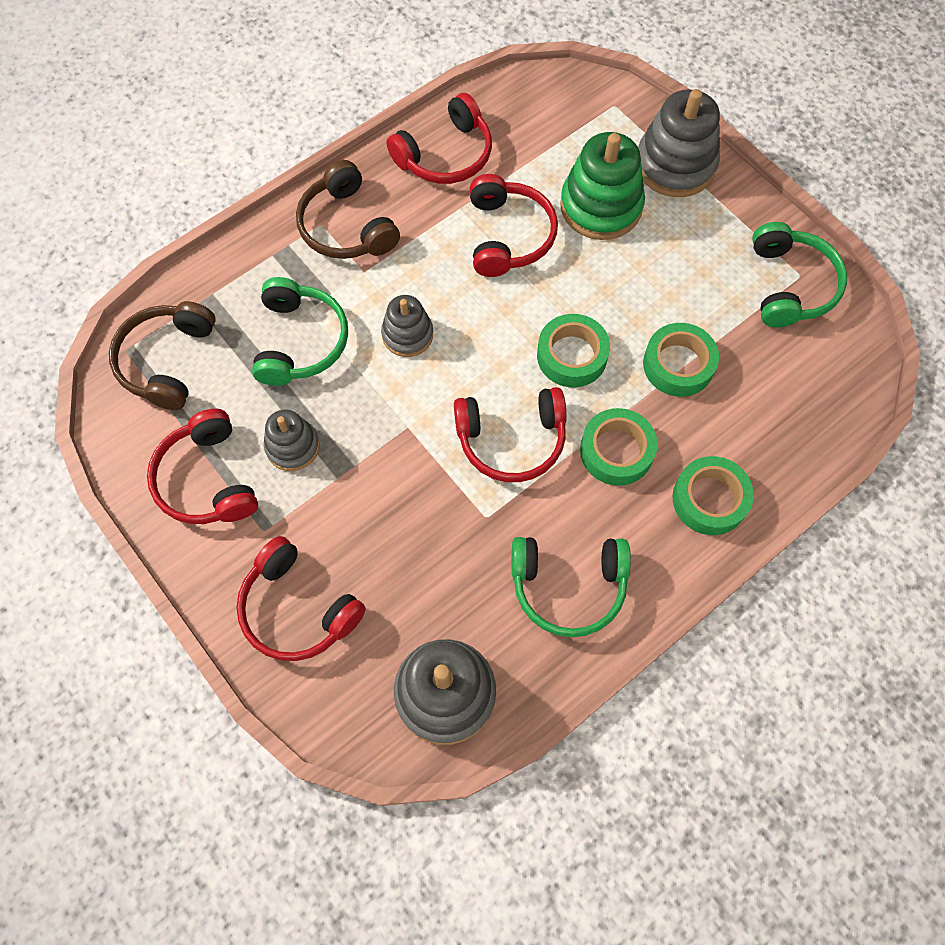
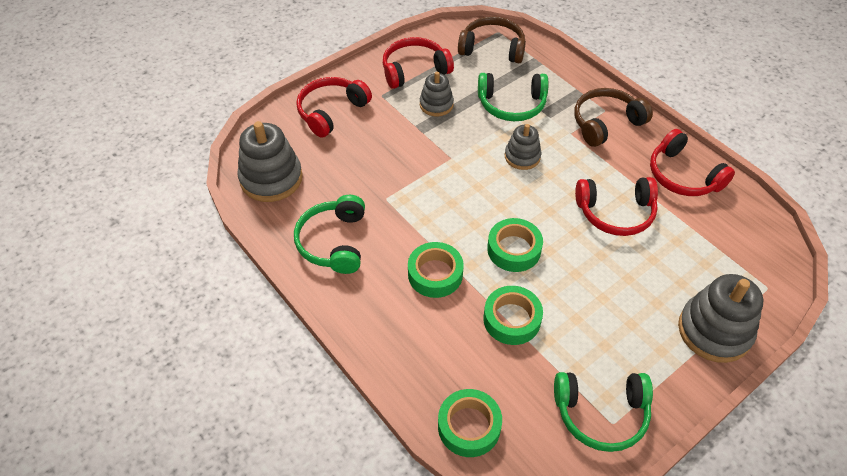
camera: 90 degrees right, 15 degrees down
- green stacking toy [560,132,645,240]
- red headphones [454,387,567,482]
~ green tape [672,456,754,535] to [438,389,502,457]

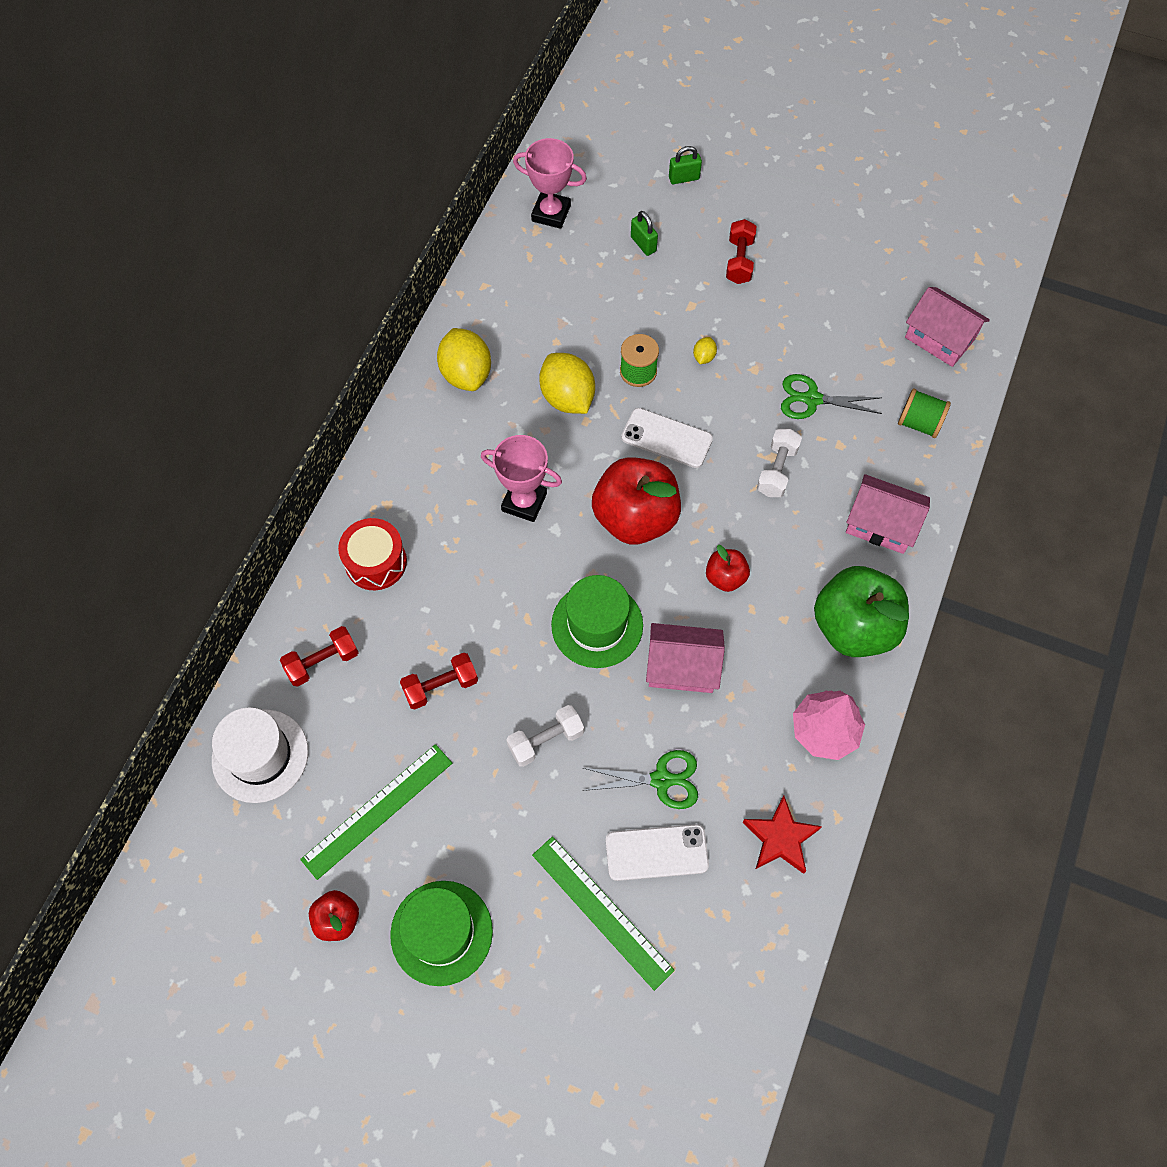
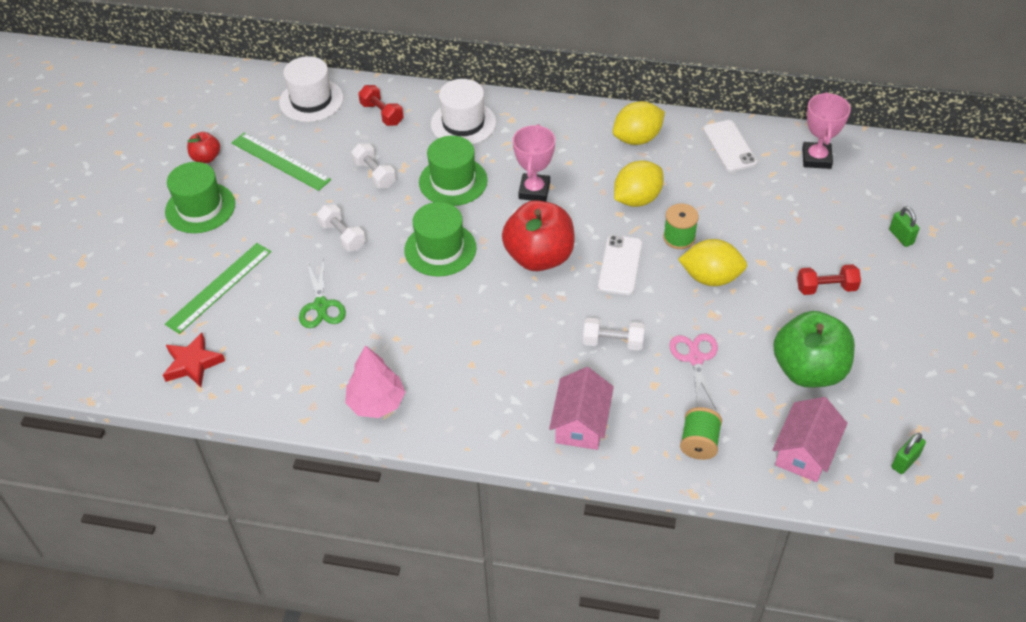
camera: 80 degrees right, 15 degrees down
~ green padlock [631,211,658,256] to [892,433,926,474]
~ yellow lemon [693,337,717,364] = [678,239,747,286] x2.26
~ green scissors [781,374,882,419] to pink scissors [669,334,718,409]
~ red drum [338,518,407,590] to white hat [431,79,496,145]
- red apple [706,545,750,592]
~ green apple [814,566,909,657] to [773,311,855,388]
- pink house [646,623,725,693]
~ red dumbbell [400,653,478,709] to white dumbbell [351,143,396,188]
~ red star [743,796,822,874] to [163,333,225,387]
~ white phone [606,824,709,881] to [703,120,757,172]
+ green hat [419,136,488,206]

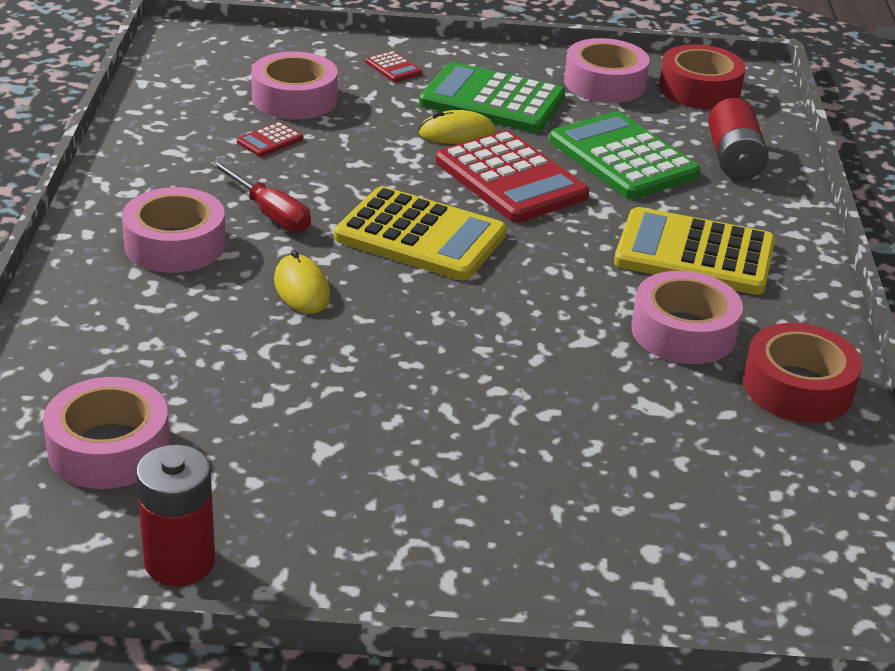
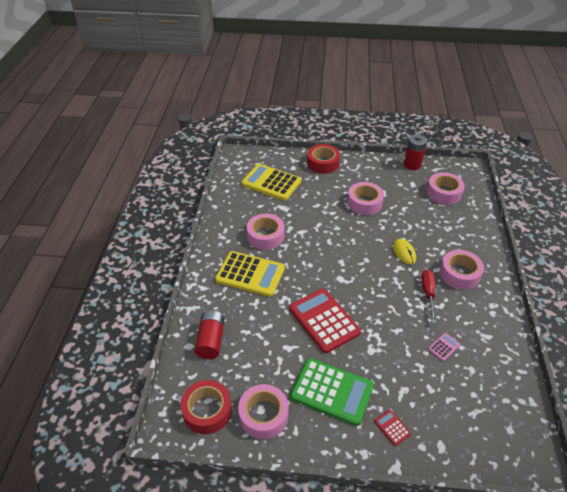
camera: 175 degrees left, 10 degrees up
~ pink tape [251,51,338,119] to [347,182,384,215]
- yellow mouse [418,110,496,144]
- green calculator [549,112,701,199]
~ red calculator [237,122,303,157] to pink calculator [428,333,460,361]
~ red screwdriver [210,160,311,232] = [422,269,436,323] 45 degrees clockwise
~ yellow calculator [334,186,507,280] to [242,164,301,201]
~ red tape [743,323,862,423] to [307,144,340,174]

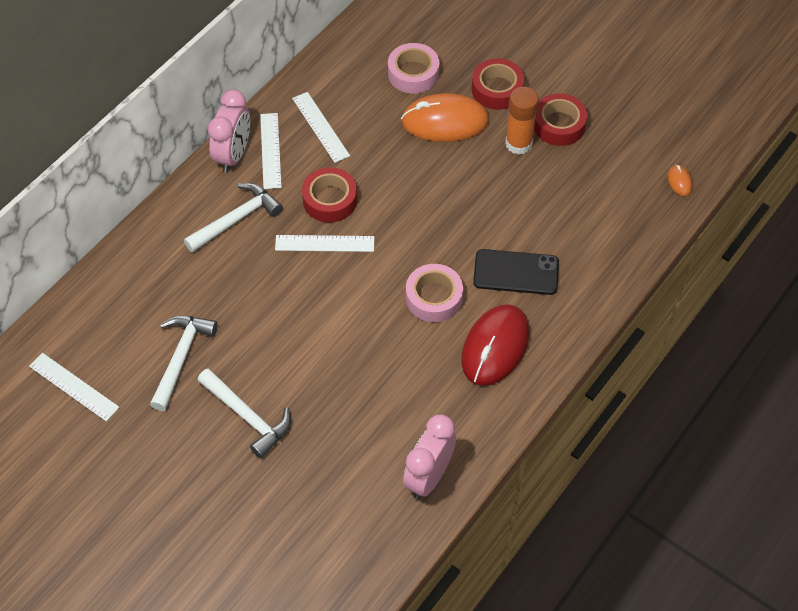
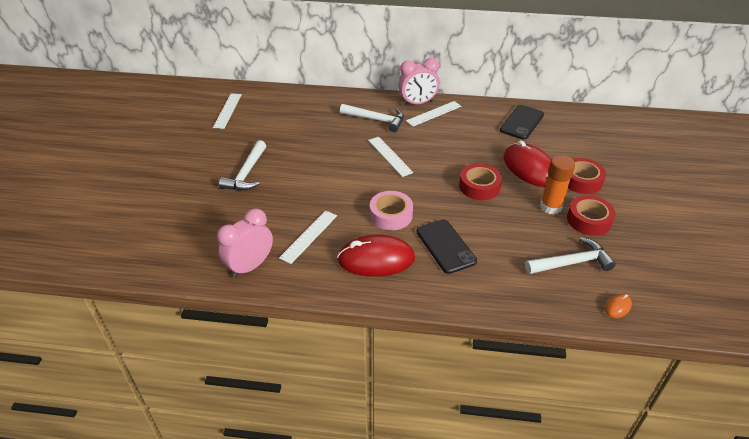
camera: 60 degrees right, 15 degrees down
- pink tape [388,43,439,94]
~ white ruler [292,92,350,163] to [279,211,337,264]
~ orange mouse [401,93,489,142] to red mouse [503,141,551,187]
~ red tape [302,167,357,223] to [459,164,502,200]
~ white hammer [150,315,218,411] to [525,237,616,274]
~ pink clock [403,414,456,499] = [217,208,273,278] 45 degrees counterclockwise
+ black phone [500,105,544,140]

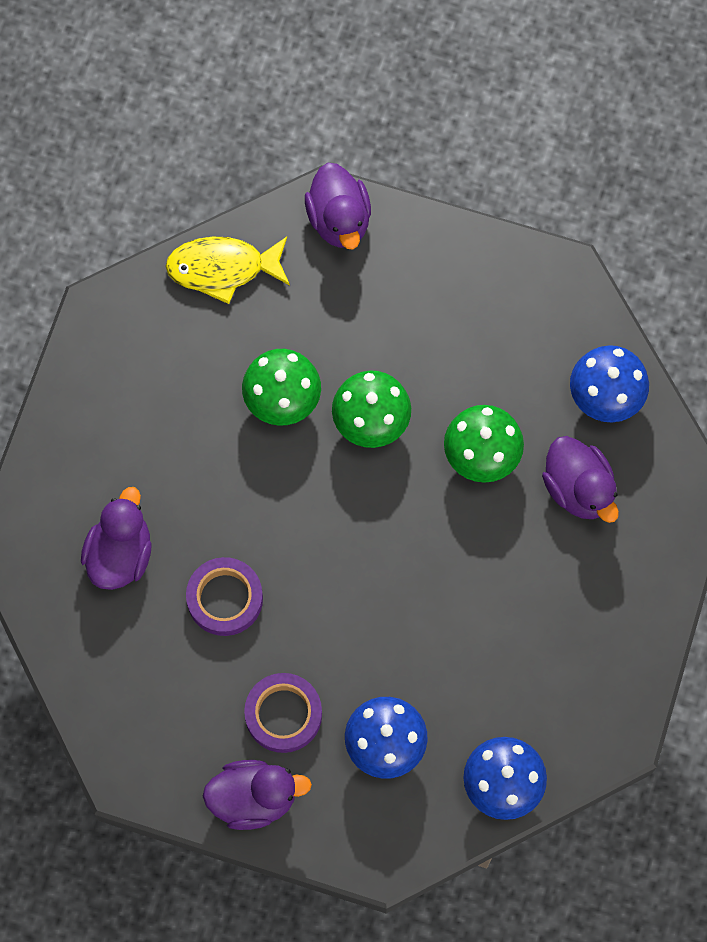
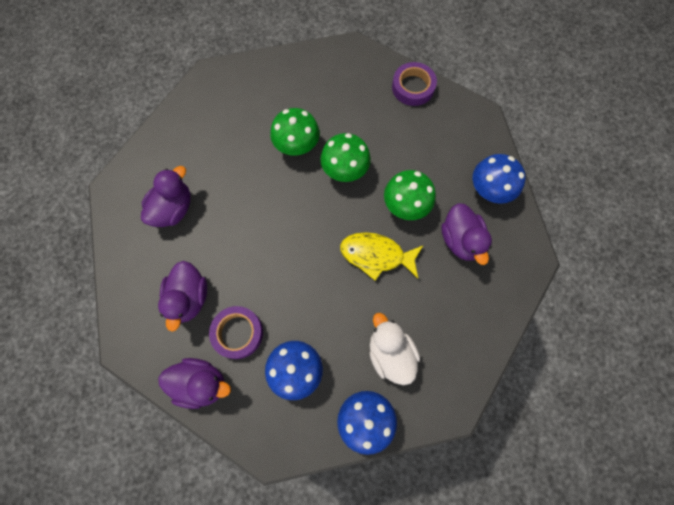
camera: 15 degrees right, 0 degrees up
~ purple duck [305,163,371,249] to [158,261,207,332]
~ yellow fish [165,237,290,304] to [340,232,423,281]
~ purple tape [186,557,263,636] to [392,62,437,106]
+ white duck [369,313,420,385]

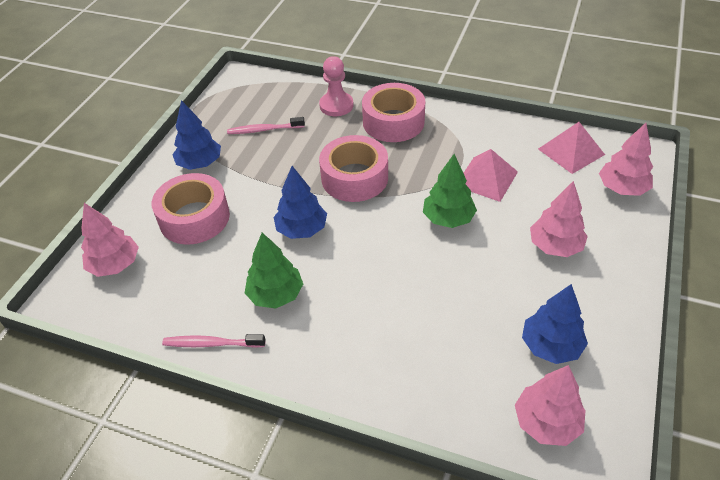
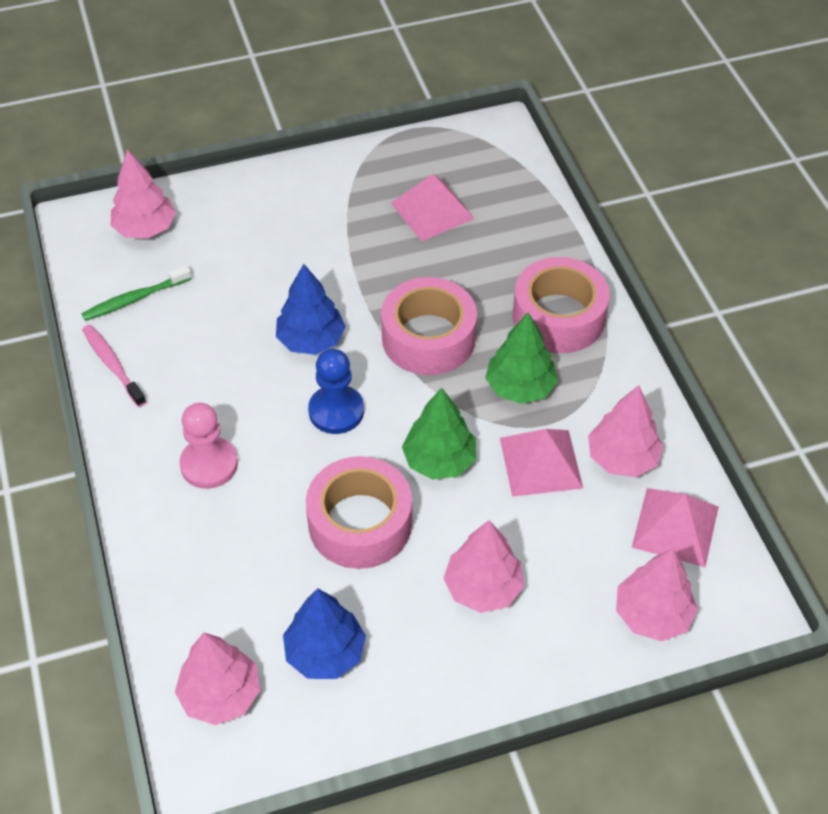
camera: 50 degrees right, 5 degrees up
~ pink pawn [319,56,354,116] to [179,403,238,489]
- blue tree [172,100,221,170]
~ pink toothbrush [227,117,305,134] to pink pyramid [391,174,475,241]
~ pink tape [152,173,230,245] to [306,456,412,569]
~ green tree [245,233,303,308] to [485,312,558,404]
+ green toothbrush [82,265,192,321]
+ blue pawn [308,349,364,434]
+ pink tree [588,385,663,477]

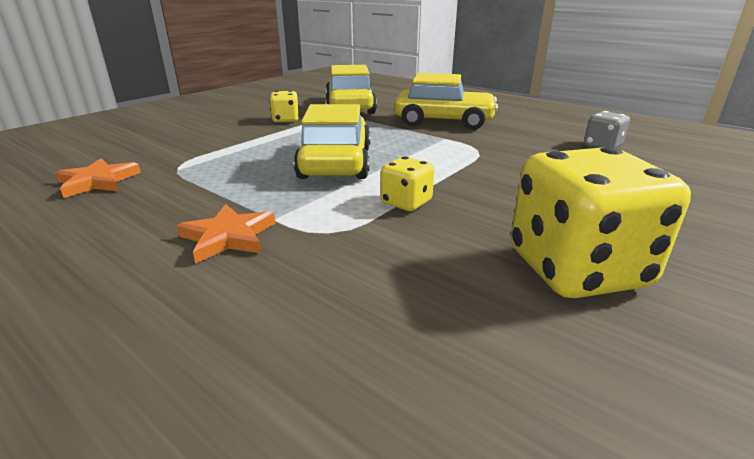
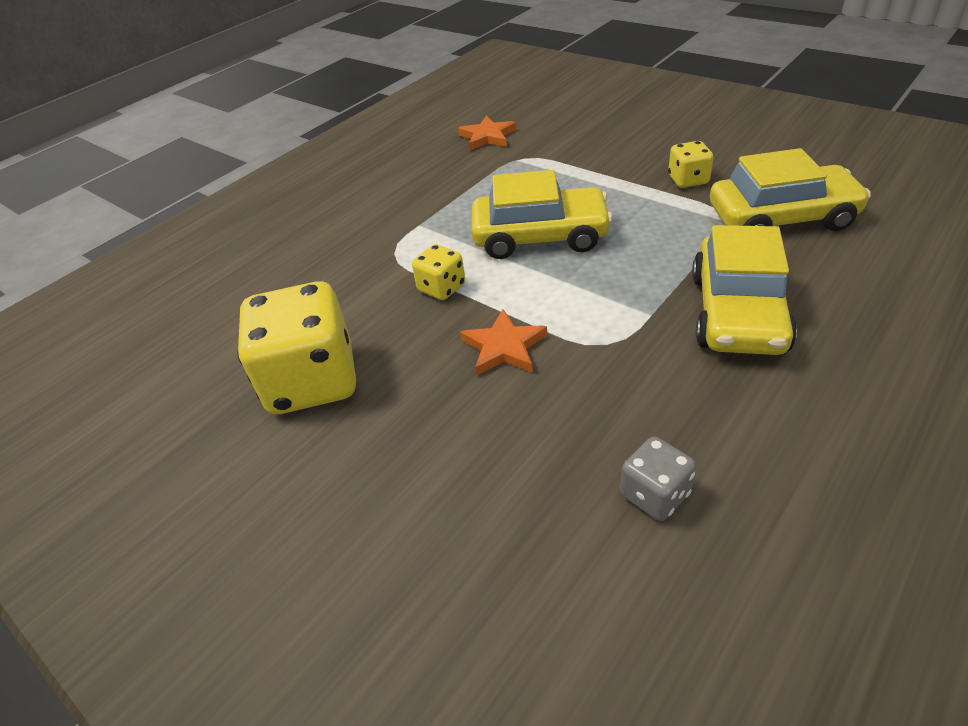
camera: 95 degrees right, 15 degrees up
~ orange star [176,204,275,264] to [460,309,547,376]

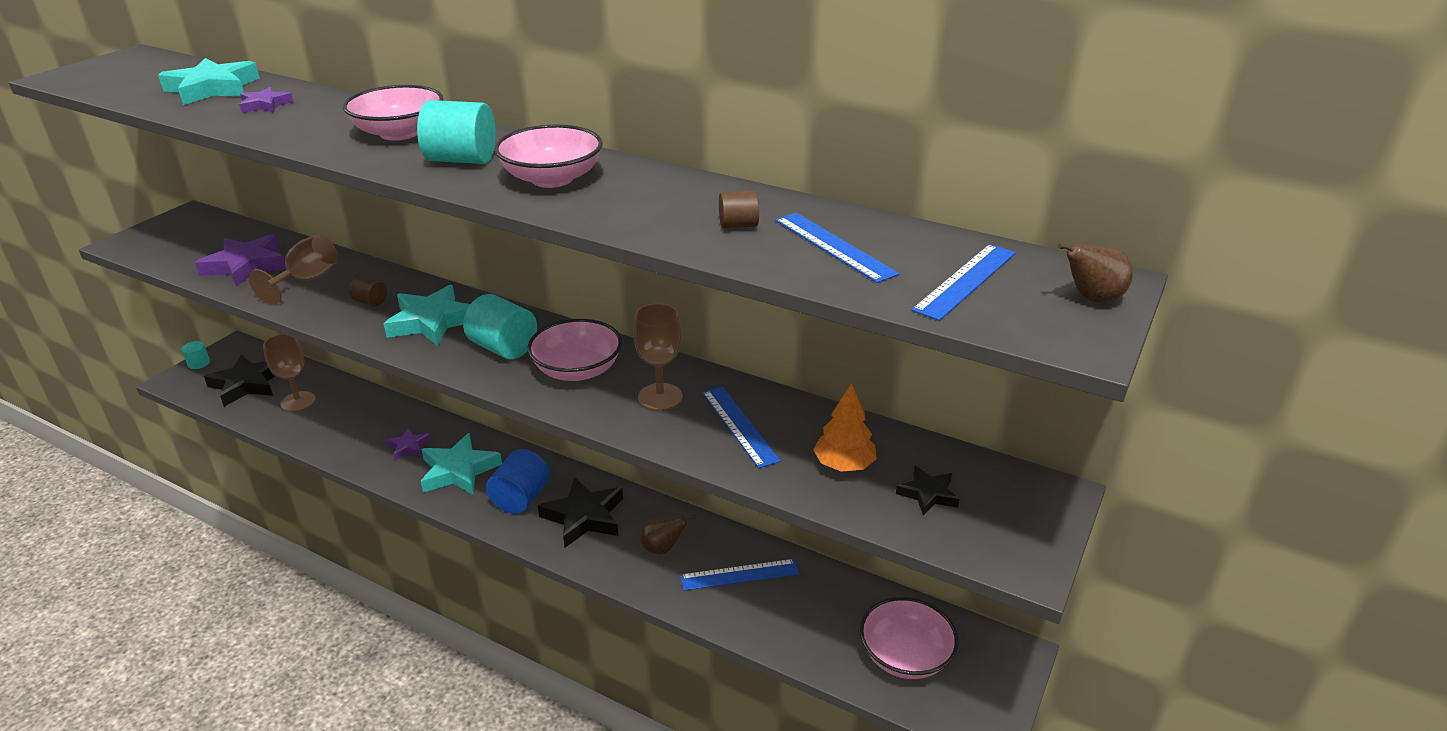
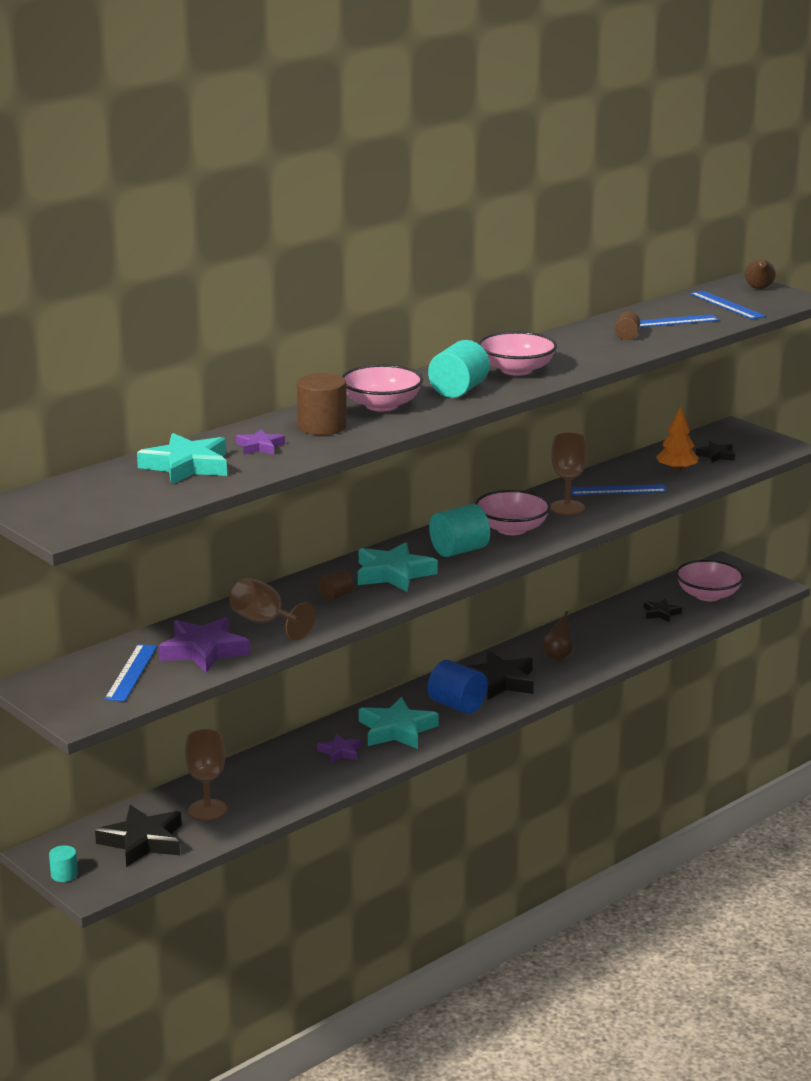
camera: 70 degrees left, 10 degrees down
~ blue ruler [680,559,799,591] to [104,644,158,702]
+ brown cylinder [297,373,347,435]
+ black star [644,599,682,623]

